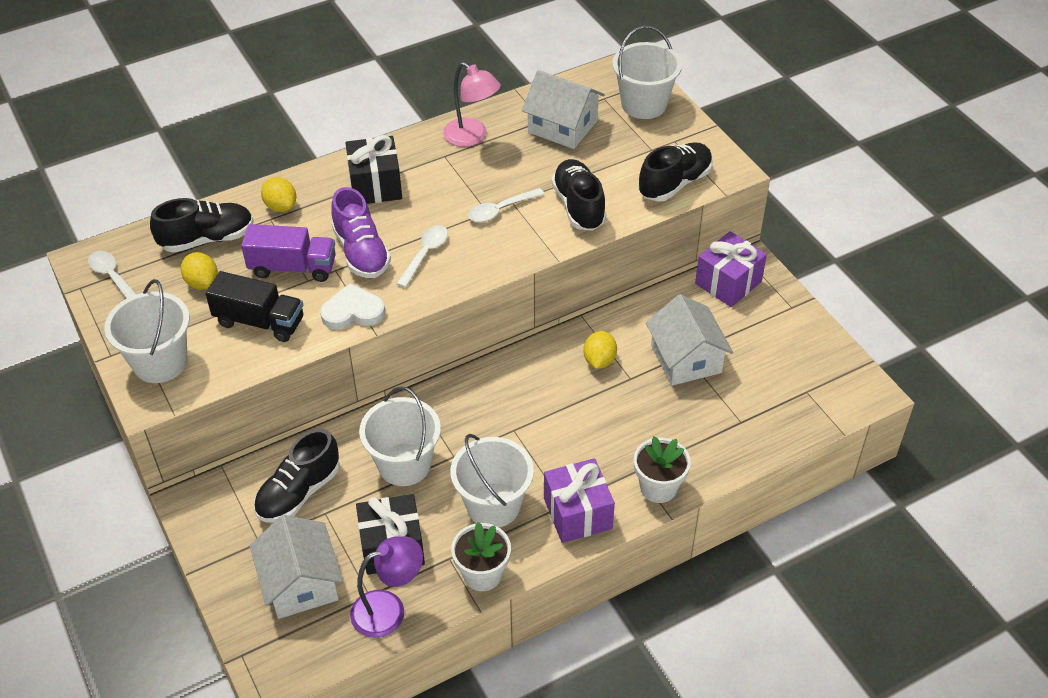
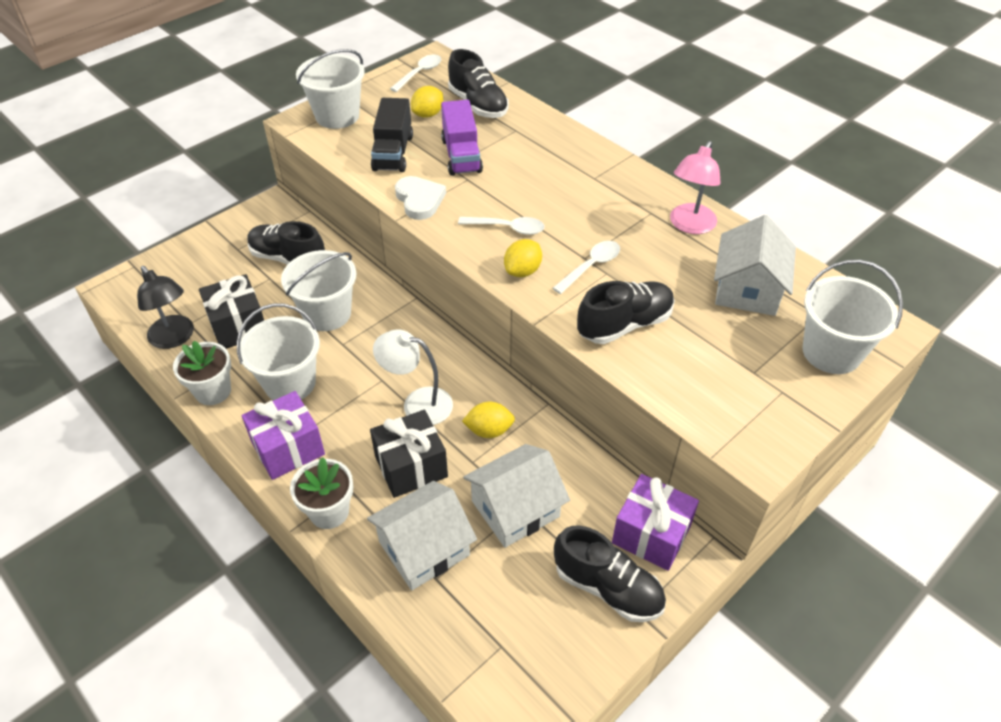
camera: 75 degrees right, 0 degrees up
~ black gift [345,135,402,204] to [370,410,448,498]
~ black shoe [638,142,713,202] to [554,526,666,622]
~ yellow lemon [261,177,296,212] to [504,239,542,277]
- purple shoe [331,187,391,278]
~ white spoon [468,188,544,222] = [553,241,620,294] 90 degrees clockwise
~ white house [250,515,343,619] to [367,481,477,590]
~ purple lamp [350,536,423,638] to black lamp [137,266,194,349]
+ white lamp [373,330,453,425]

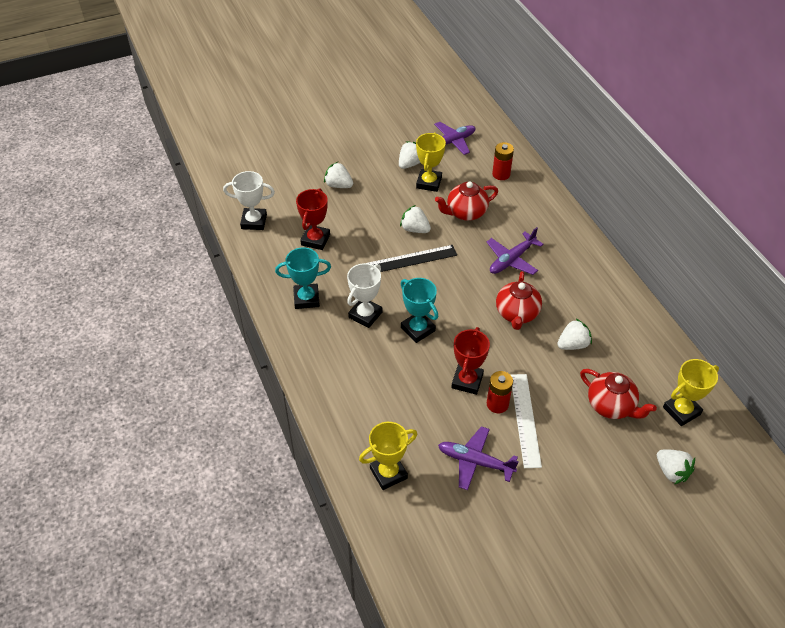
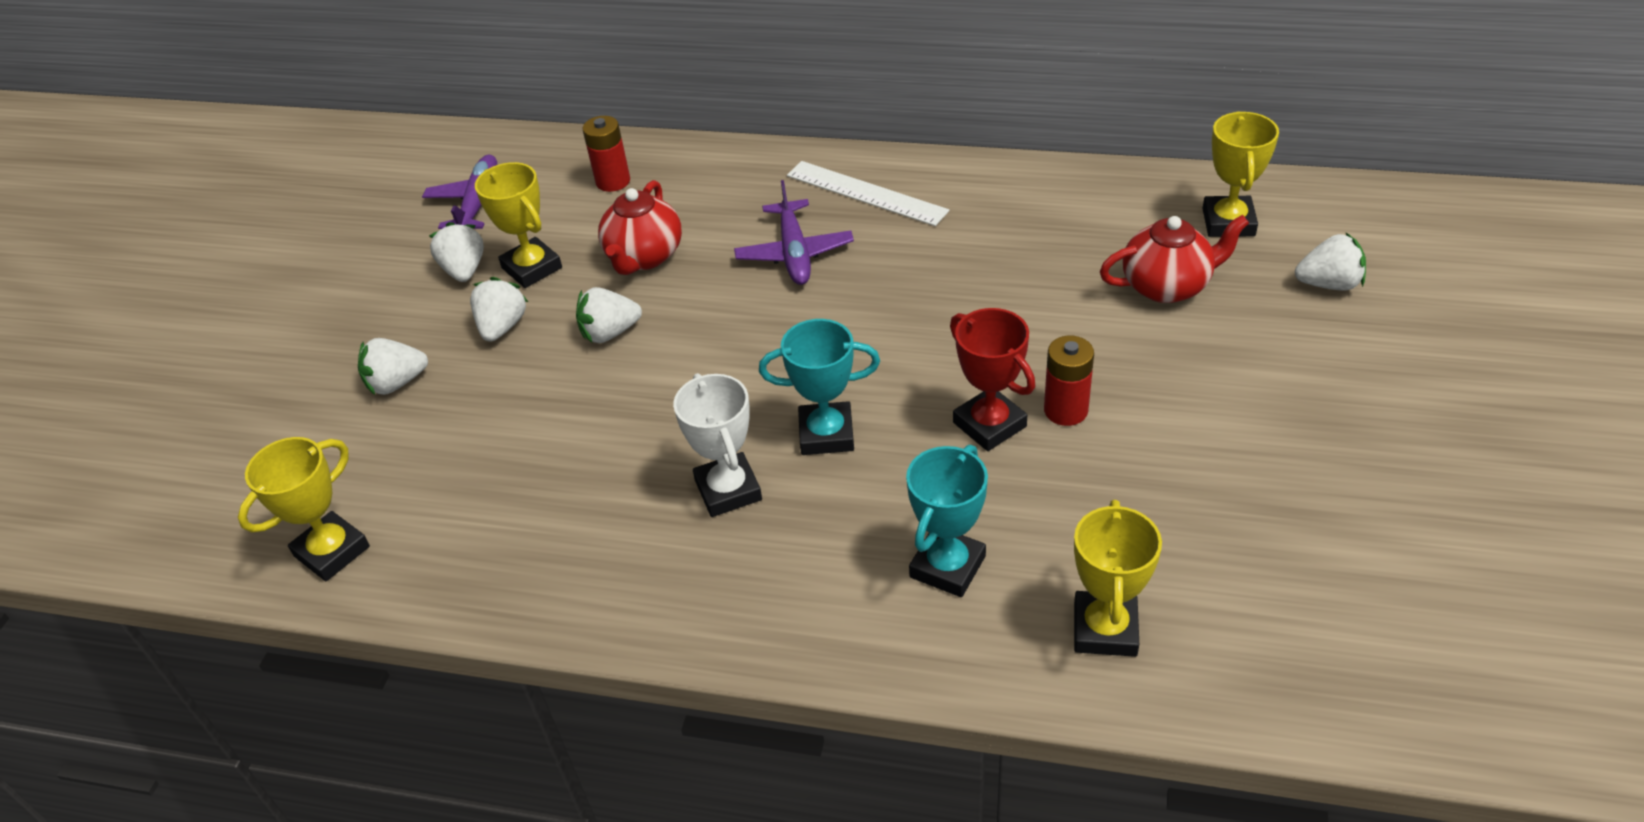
camera: 50 degrees left, 5 degrees down
~ white trophy [223,171,275,230] to yellow trophy [238,437,370,581]
- red trophy [296,188,330,250]
- black ruler [367,245,457,272]
~ turquoise trophy [275,247,331,309] to [906,445,988,597]
- red teapot [496,271,542,330]
~ white strawberry [557,319,592,350] to [470,277,528,342]
~ white ruler [511,374,542,468] to [787,161,949,226]
- purple plane [438,426,519,490]

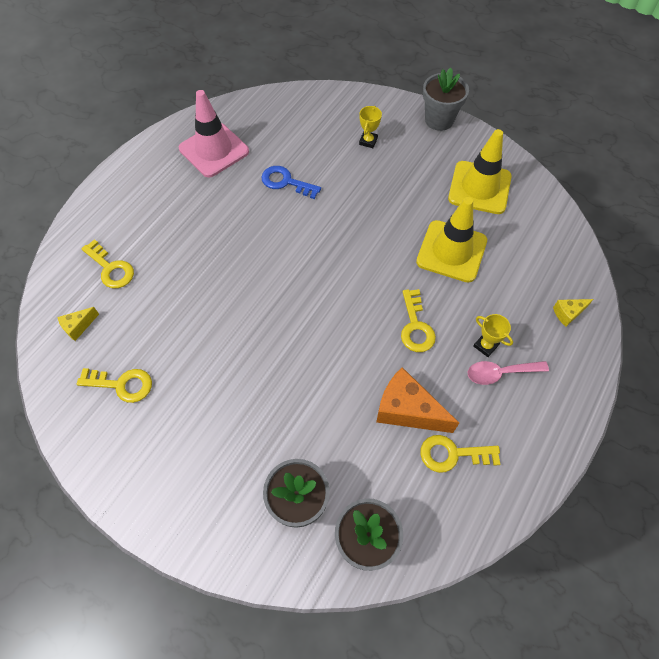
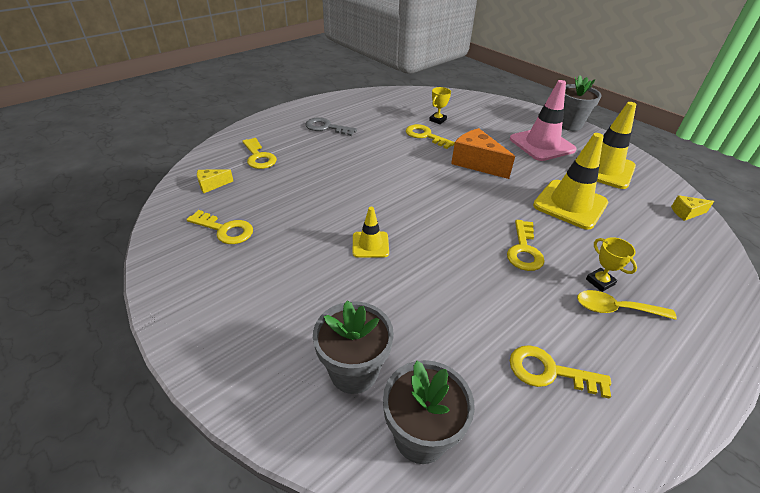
camera: 15 degrees right, 20 degrees down
~ pink traffic cone [179,90,249,178] to [510,80,577,161]
~ yellow trophy [359,106,382,148] to [429,87,451,124]
~ blue key [261,166,321,199] to yellow key [406,124,455,149]
~ yellow cheese [553,299,594,327] to [671,195,714,221]
~ pink spoon [468,361,549,385] to yellow spoon [577,290,677,320]
~ orange cheese [376,367,459,433] to [451,128,515,179]
+ grey key [305,118,357,136]
+ yellow traffic cone [353,207,389,258]

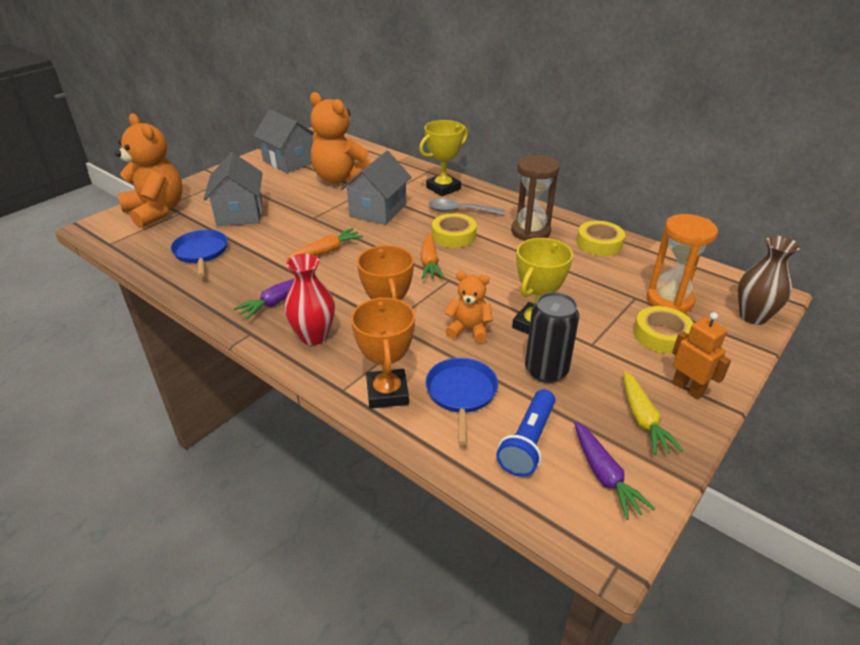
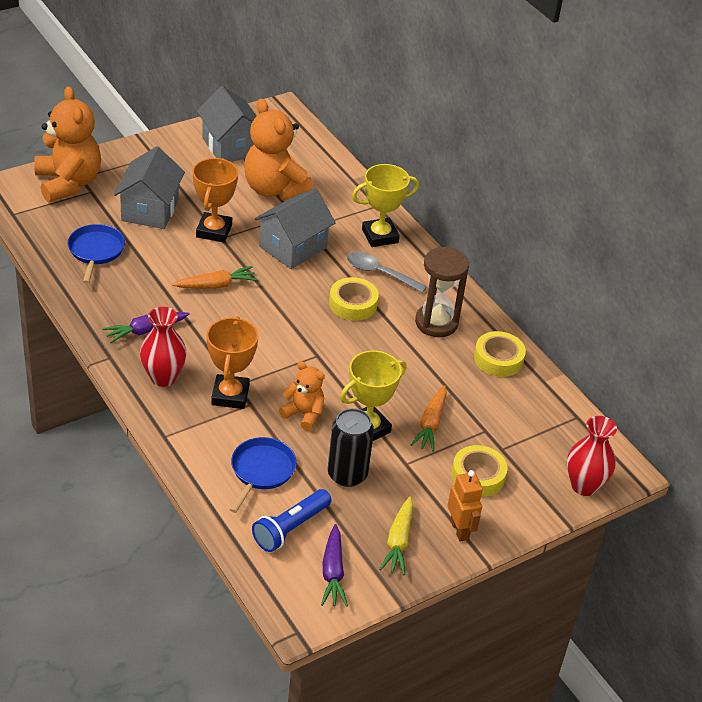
camera: 15 degrees right, 5 degrees up
- orange hourglass [647,214,718,313]
~ orange carrot [420,233,444,279] to [411,385,447,452]
~ brown vase [738,236,800,325] to red vase [567,416,617,496]
~ orange trophy [351,297,415,409] to [192,158,238,243]

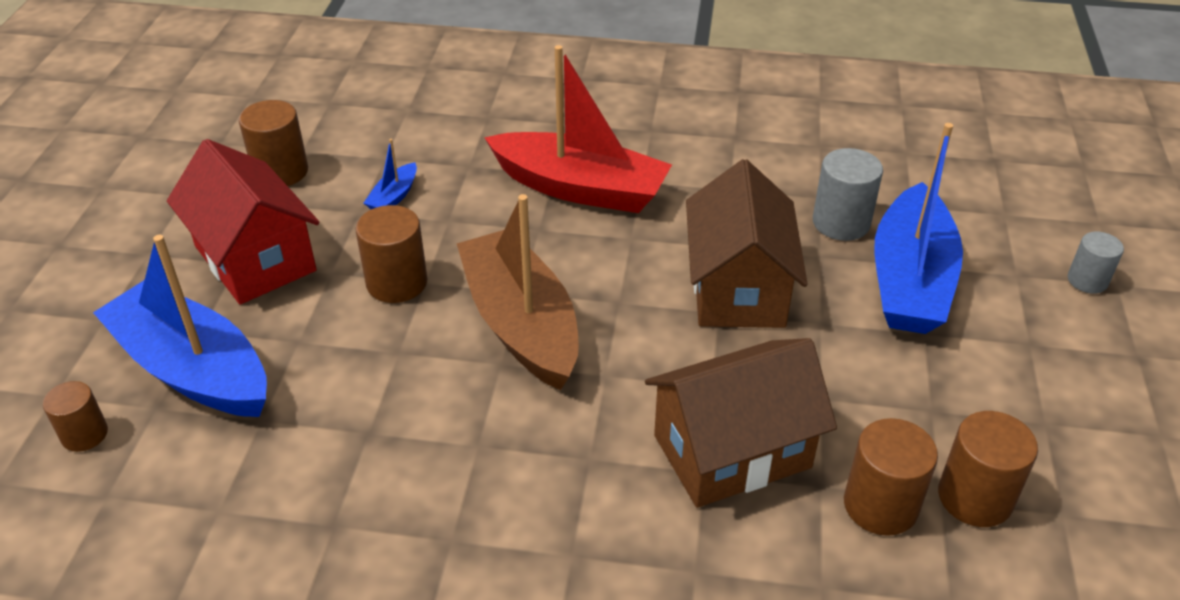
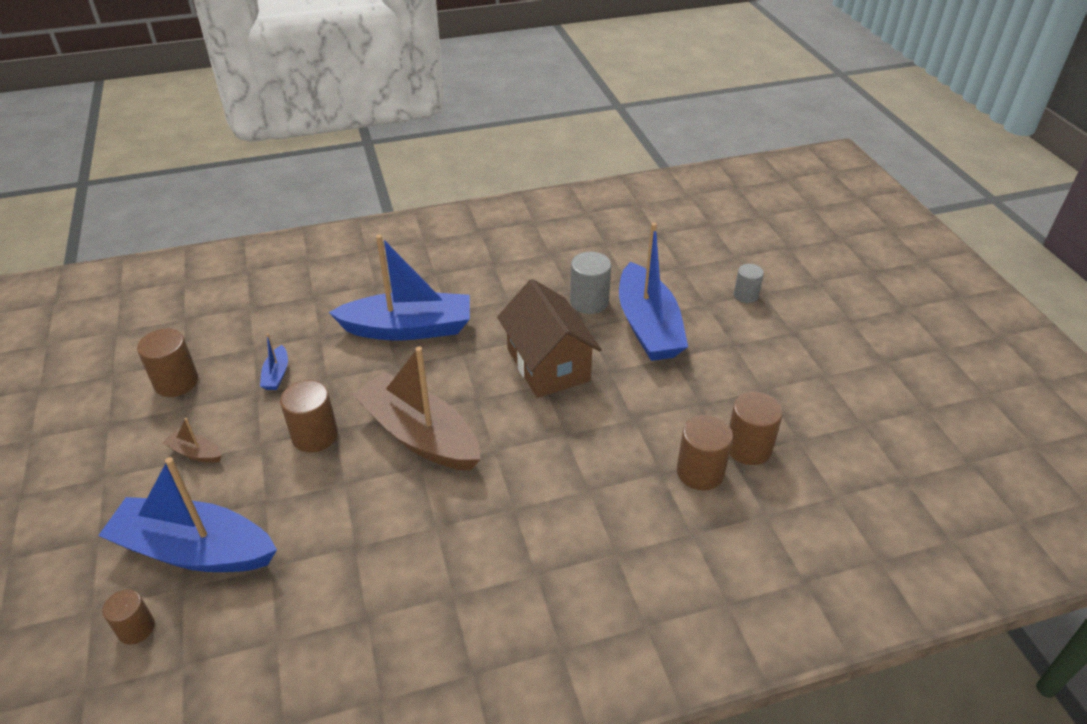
camera: 25 degrees left, 0 degrees up
~ red boat [484,45,672,213] to blue boat [328,234,470,340]
~ red house [167,139,319,305] to brown boat [162,418,222,463]
- brown house [645,338,837,508]

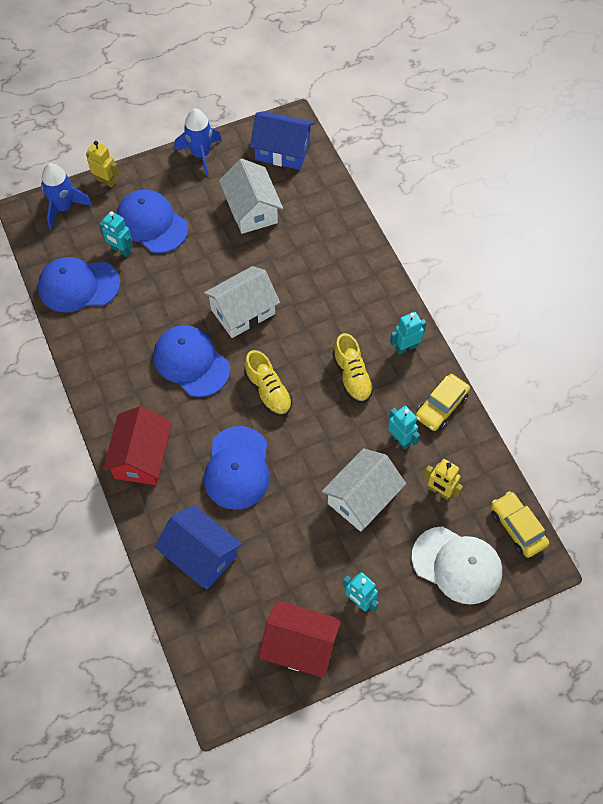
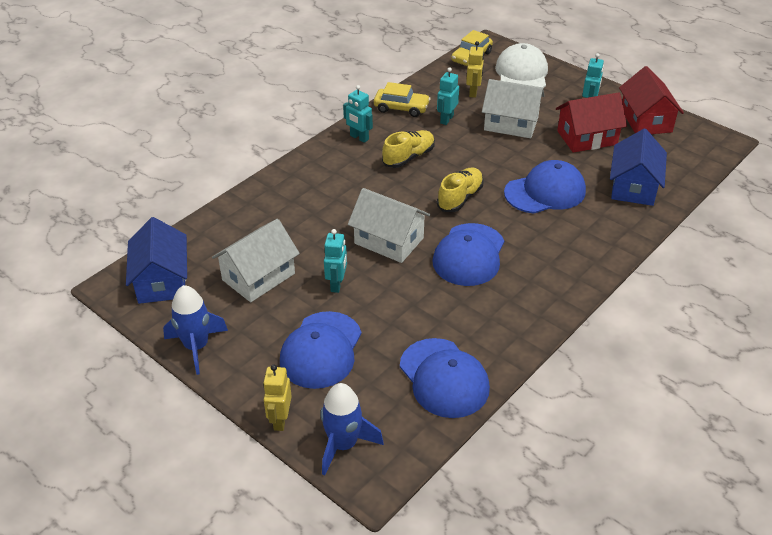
camera: 115 degrees left, 20 degrees down
~ turquoise robot [99,211,133,257] to [324,229,347,293]
~ red house [103,406,172,485] to [556,93,627,153]

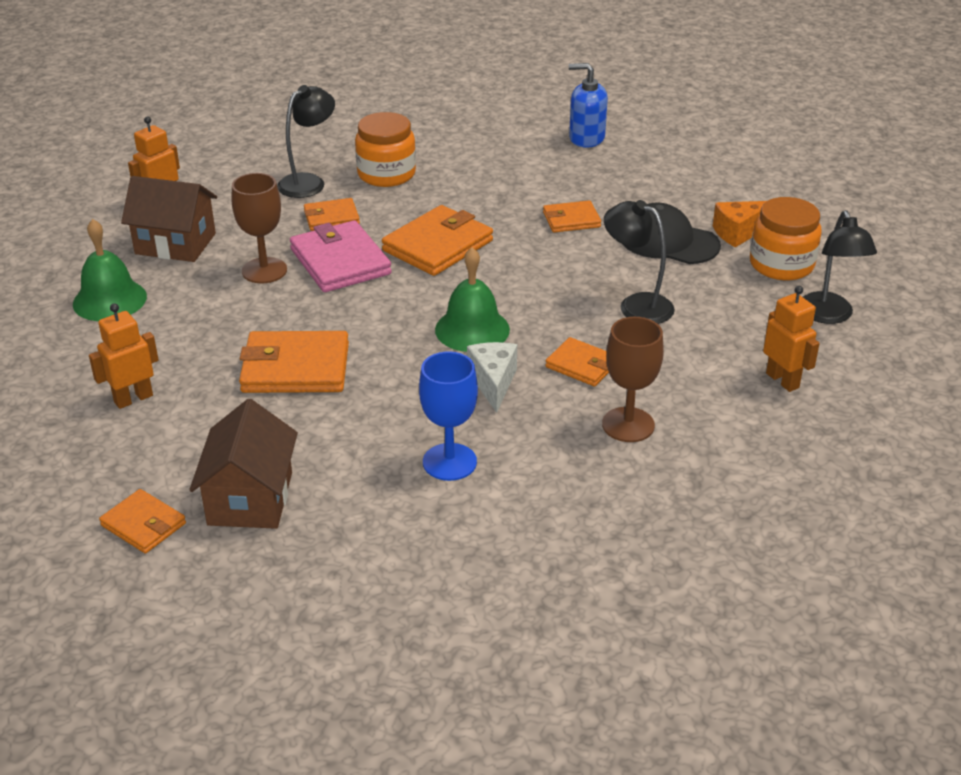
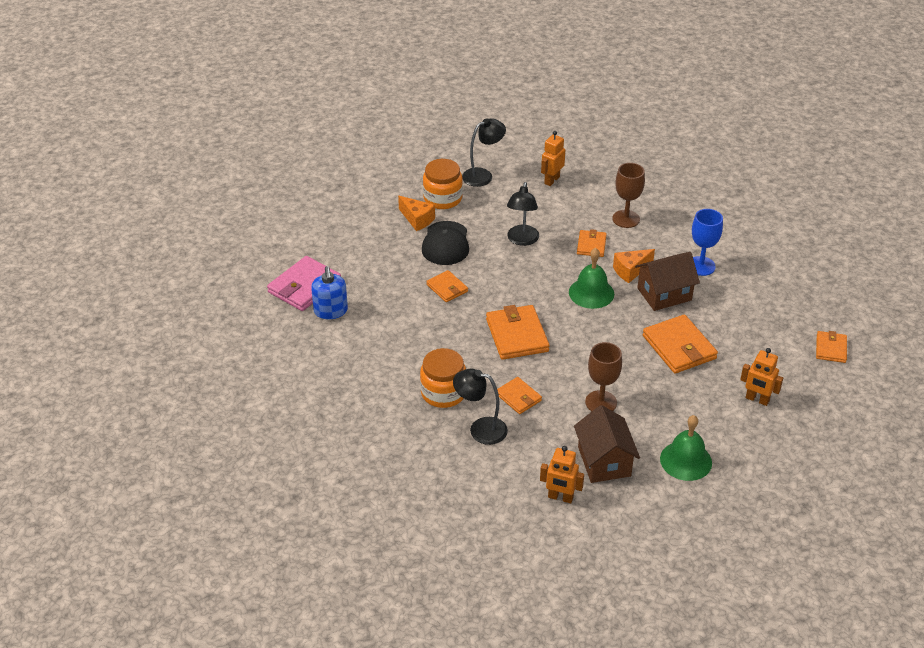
camera: 115 degrees left, 5 degrees up
~ orange wallet [382,205,493,276] = [486,305,550,360] 60 degrees clockwise
~ pink wallet [290,220,392,292] to [267,256,341,311]
~ white cheese [467,342,517,413] to orange cheese [613,249,655,283]
~ brown house [189,399,298,529] to [635,252,700,311]

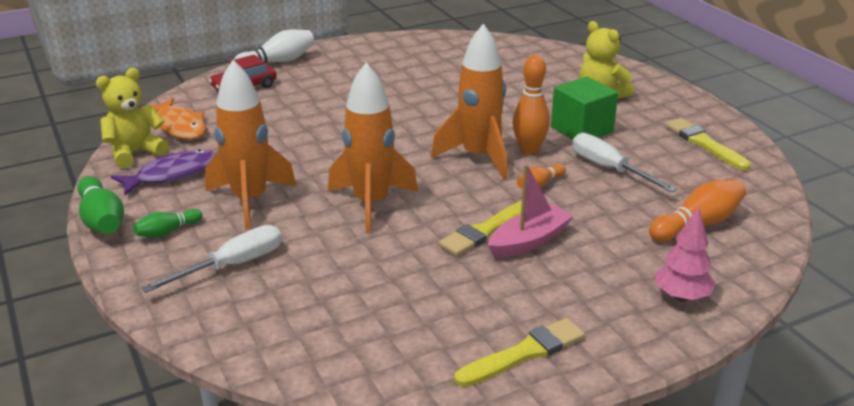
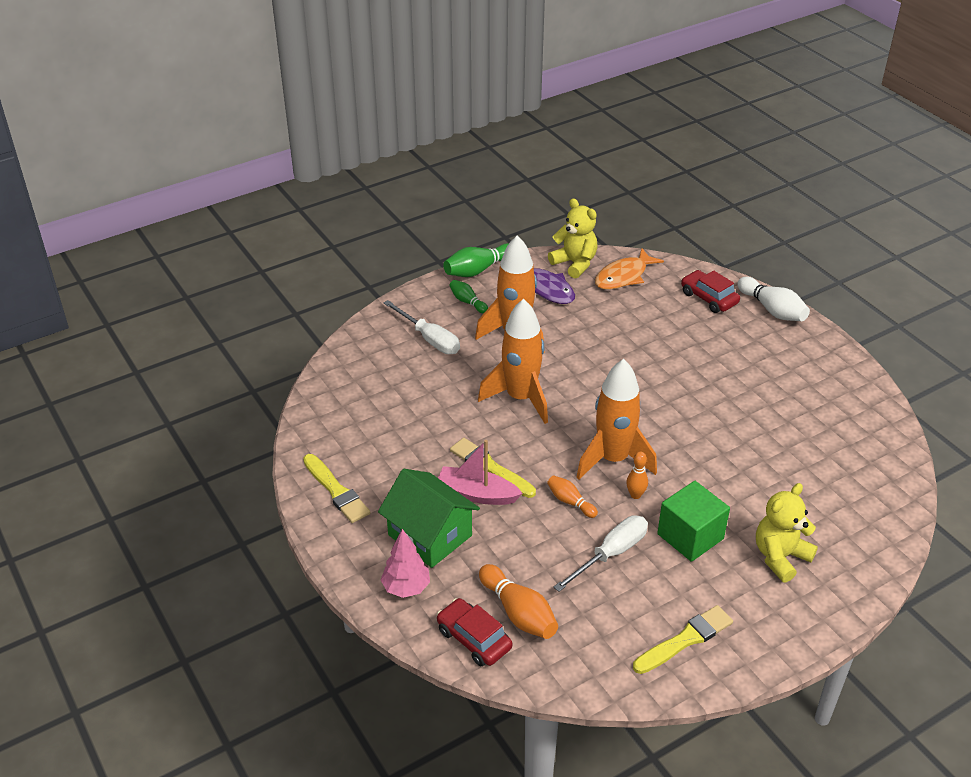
camera: 85 degrees right, 10 degrees up
~ orange bowling pin [513,55,550,155] = [626,452,648,499] x0.59
~ pink boat [488,164,573,258] = [438,440,523,505] 150 degrees clockwise
+ green house [378,469,480,568]
+ red car [437,598,512,666]

